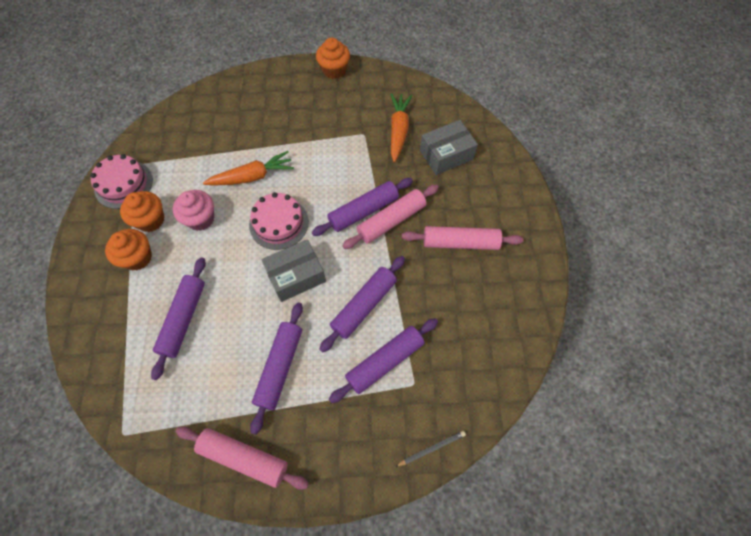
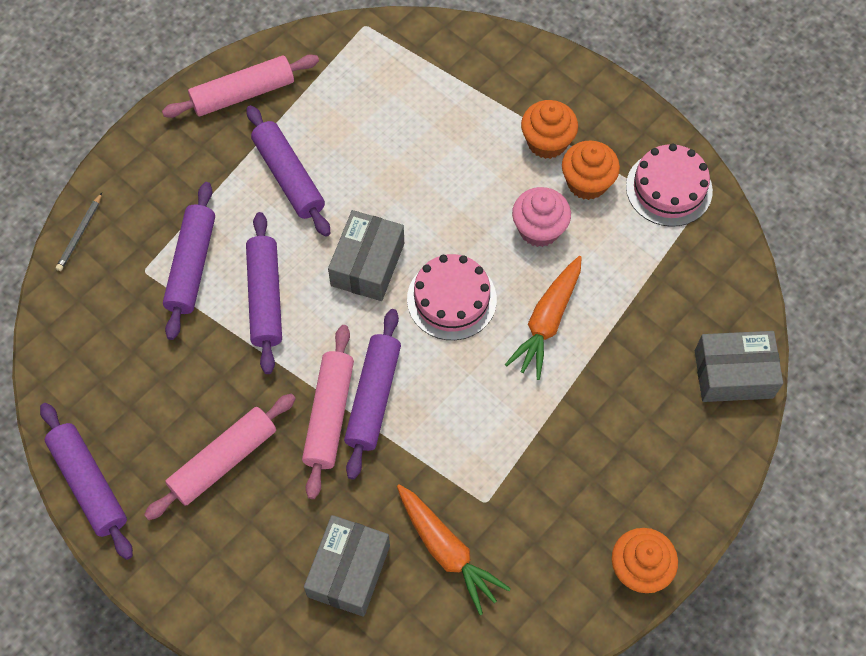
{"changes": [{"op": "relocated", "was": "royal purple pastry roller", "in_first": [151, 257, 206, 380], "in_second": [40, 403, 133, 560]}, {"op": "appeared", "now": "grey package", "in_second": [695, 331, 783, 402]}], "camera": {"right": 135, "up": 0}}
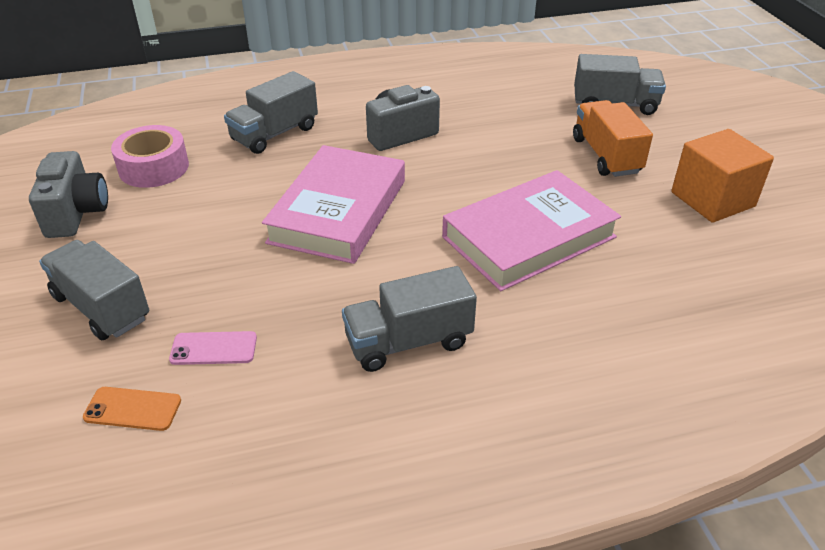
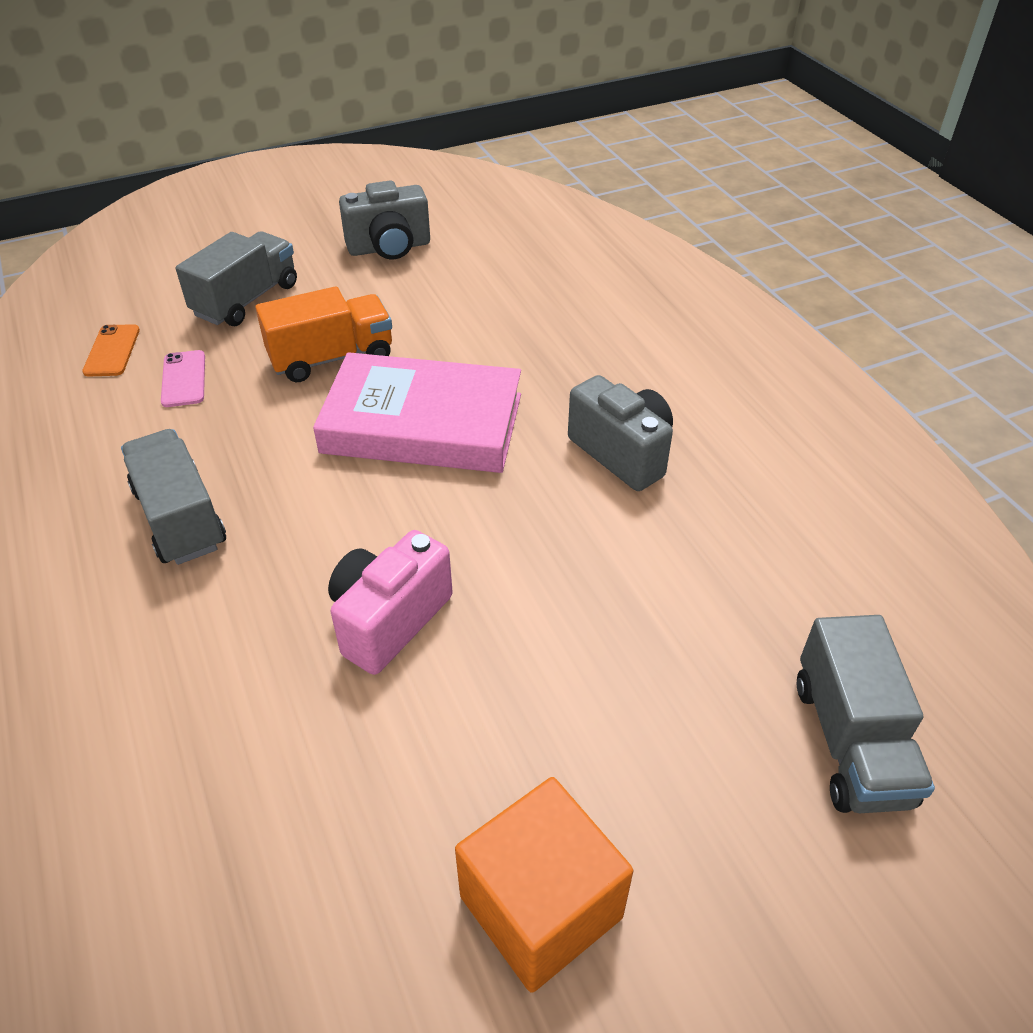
{"changes": [{"op": "missing", "was": "rose-pink tape", "in_first": [111, 125, 189, 188]}, {"op": "missing", "was": "grey toy truck", "in_first": [224, 71, 318, 154]}, {"op": "exchanged", "was": "rose-pink book", "now": "rose-pink photo camera", "in_first": [442, 170, 621, 291], "in_second": [328, 530, 453, 675]}, {"op": "relocated", "was": "orange-coloured toy truck", "in_first": [573, 100, 653, 177], "in_second": [255, 286, 392, 382]}], "camera": {"right": 80, "up": 5}}
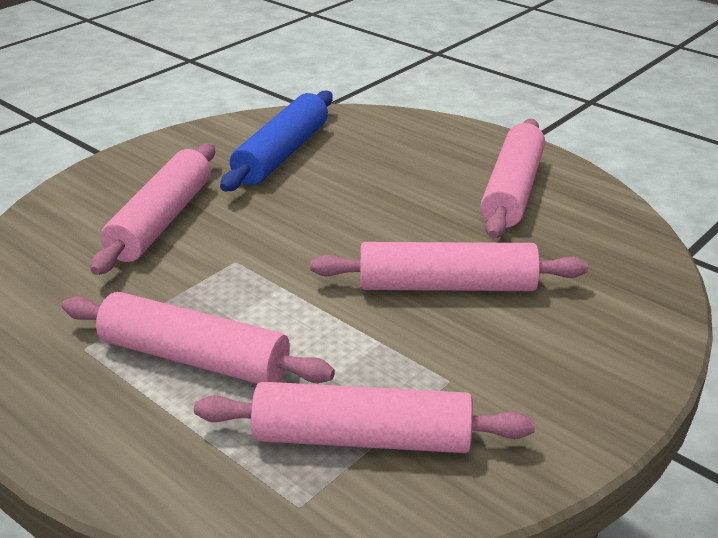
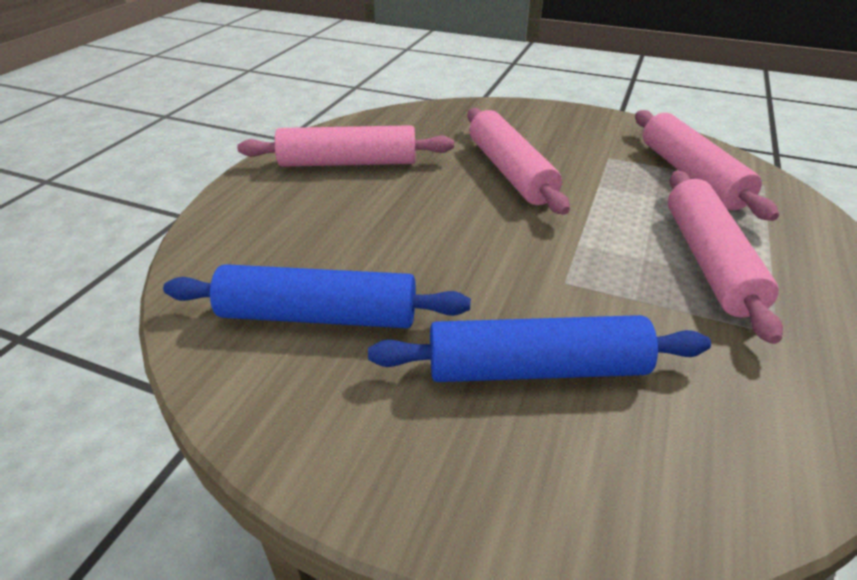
{"changes": [{"op": "colour", "was": "rose-pink pastry roller", "now": "blue pastry roller", "in_first": [90, 143, 215, 275], "in_second": [368, 315, 711, 382]}], "camera": {"right": -110, "up": 5}}
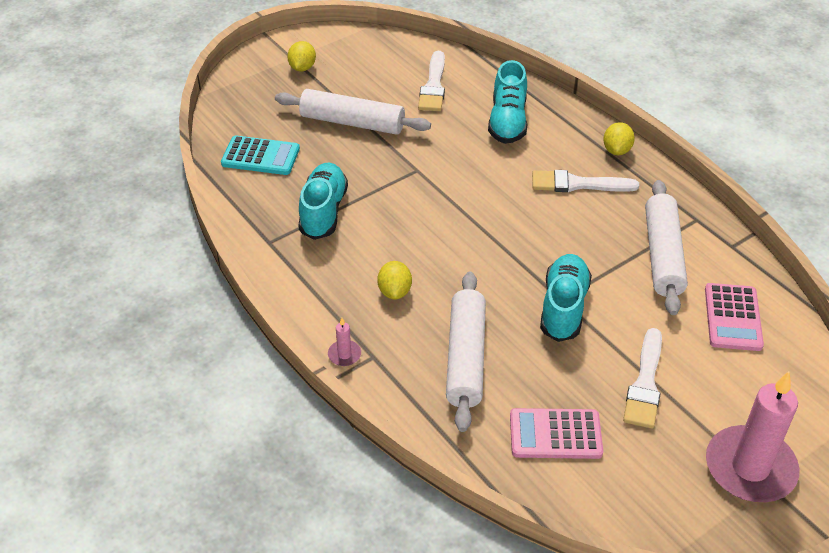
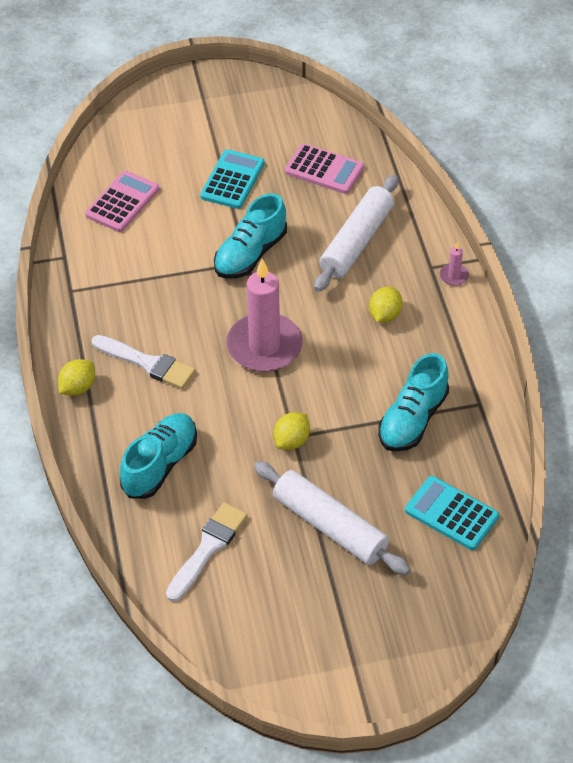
{"changes": [{"op": "relocated", "was": "golden toy lemon", "in_first": [287, 41, 316, 71], "in_second": [273, 412, 310, 450]}, {"op": "exchanged", "was": "snow-white brush", "now": "turquoise pocket calculator", "in_first": [623, 328, 662, 429], "in_second": [200, 149, 265, 209]}, {"op": "missing", "was": "snow-white pastry roller", "in_first": [645, 180, 688, 315]}, {"op": "relocated", "was": "rose-pink pillar candle", "in_first": [706, 371, 800, 502], "in_second": [226, 259, 303, 372]}], "camera": {"right": -155, "up": 5}}
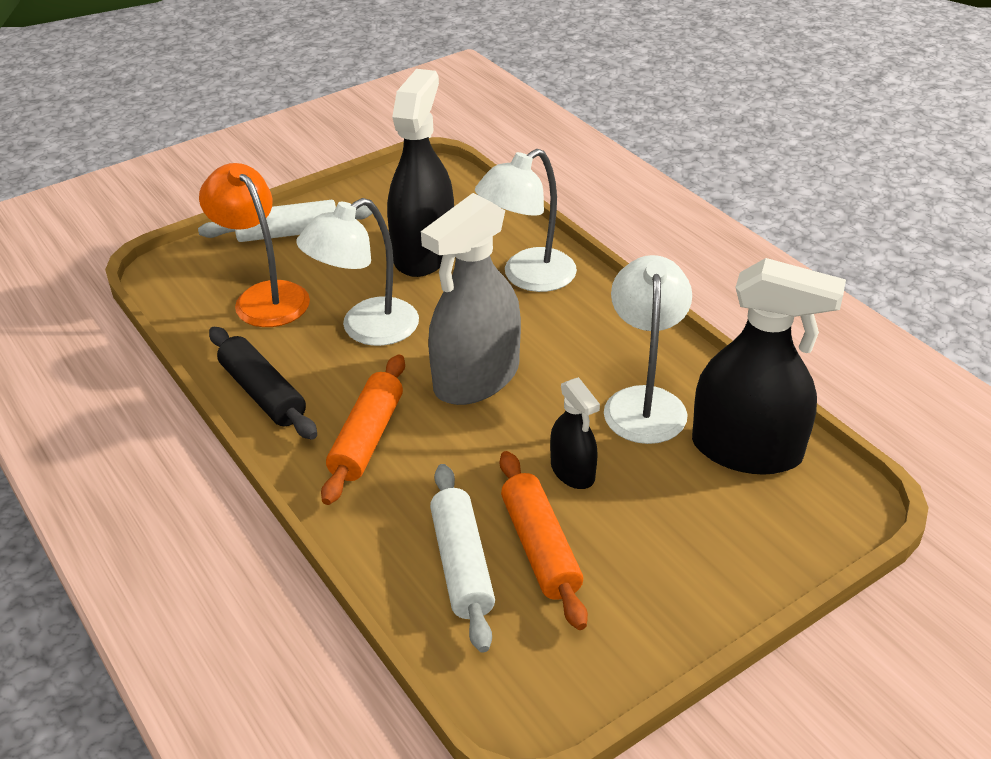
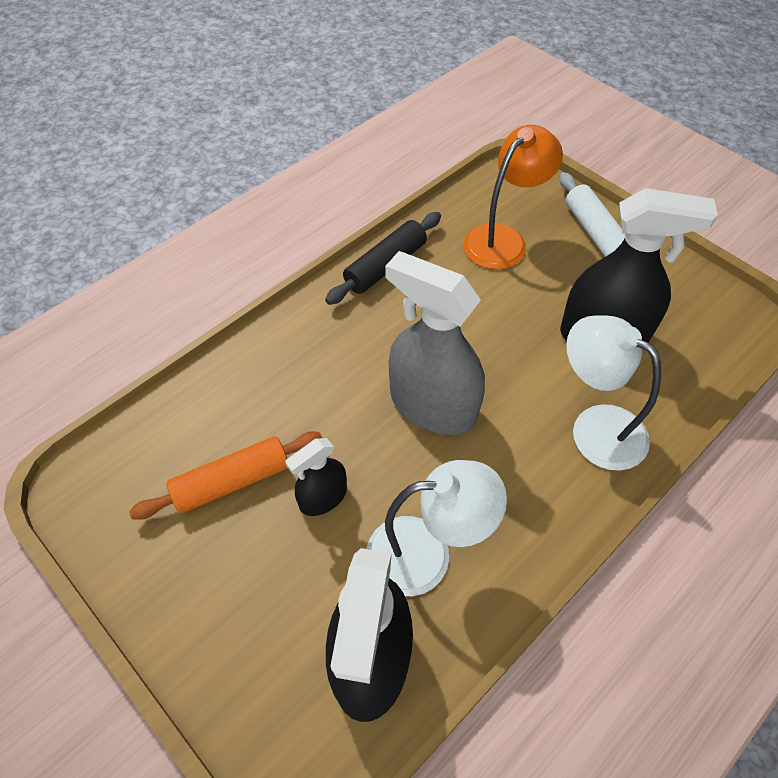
{"changes": [{"op": "missing", "was": "snow-white reading lamp", "in_first": [296, 198, 419, 346]}, {"op": "missing", "was": "orange-coloured pastry roller", "in_first": [321, 354, 405, 505]}, {"op": "missing", "was": "snow-white pastry roller", "in_first": [430, 464, 495, 653]}], "camera": {"right": 80, "up": 15}}
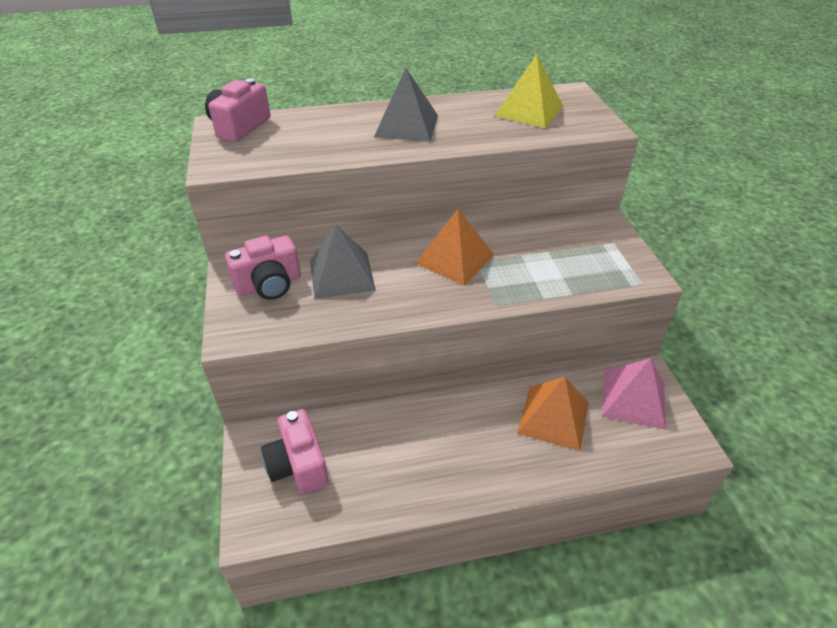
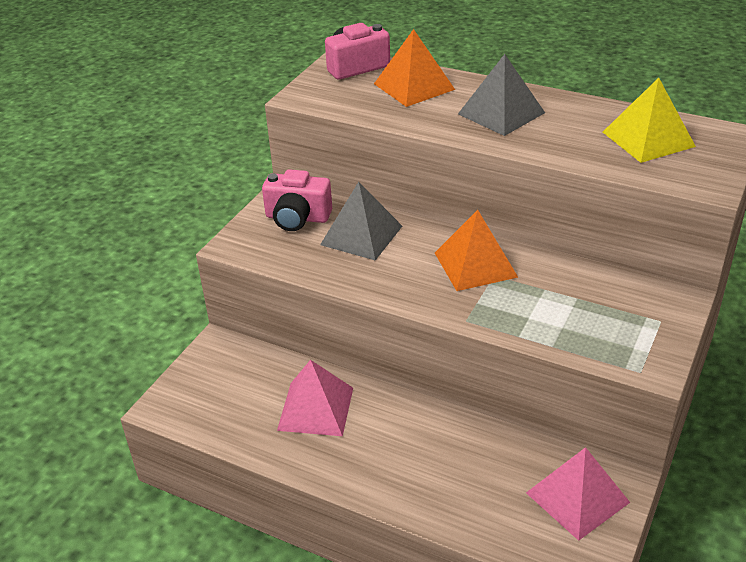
{"changes": [{"op": "missing", "was": "rose-pink photo camera", "in_first": [261, 409, 329, 494]}, {"op": "relocated", "was": "orange-coloured solid pyramid", "in_first": [517, 377, 589, 451], "in_second": [374, 29, 455, 107]}, {"op": "appeared", "now": "rose-pink solid pyramid", "in_second": [277, 360, 353, 436]}], "camera": {"right": 40, "up": -5}}
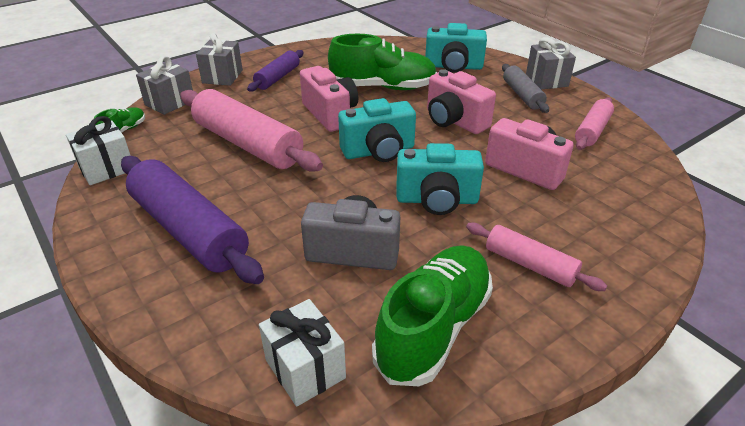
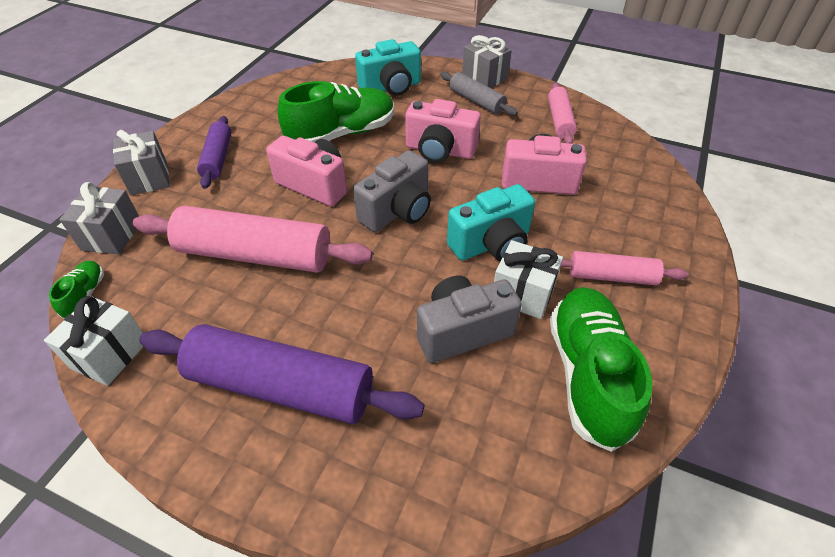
{"changes": [{"op": "relocated", "was": "snow-white wrapped gift", "in_first": [259, 299, 346, 407], "in_second": [494, 240, 563, 319]}, {"op": "colour", "was": "turquoise photo camera", "now": "grey photo camera", "in_first": [338, 98, 416, 162], "in_second": [353, 150, 431, 232]}], "camera": {"right": -30, "up": 10}}
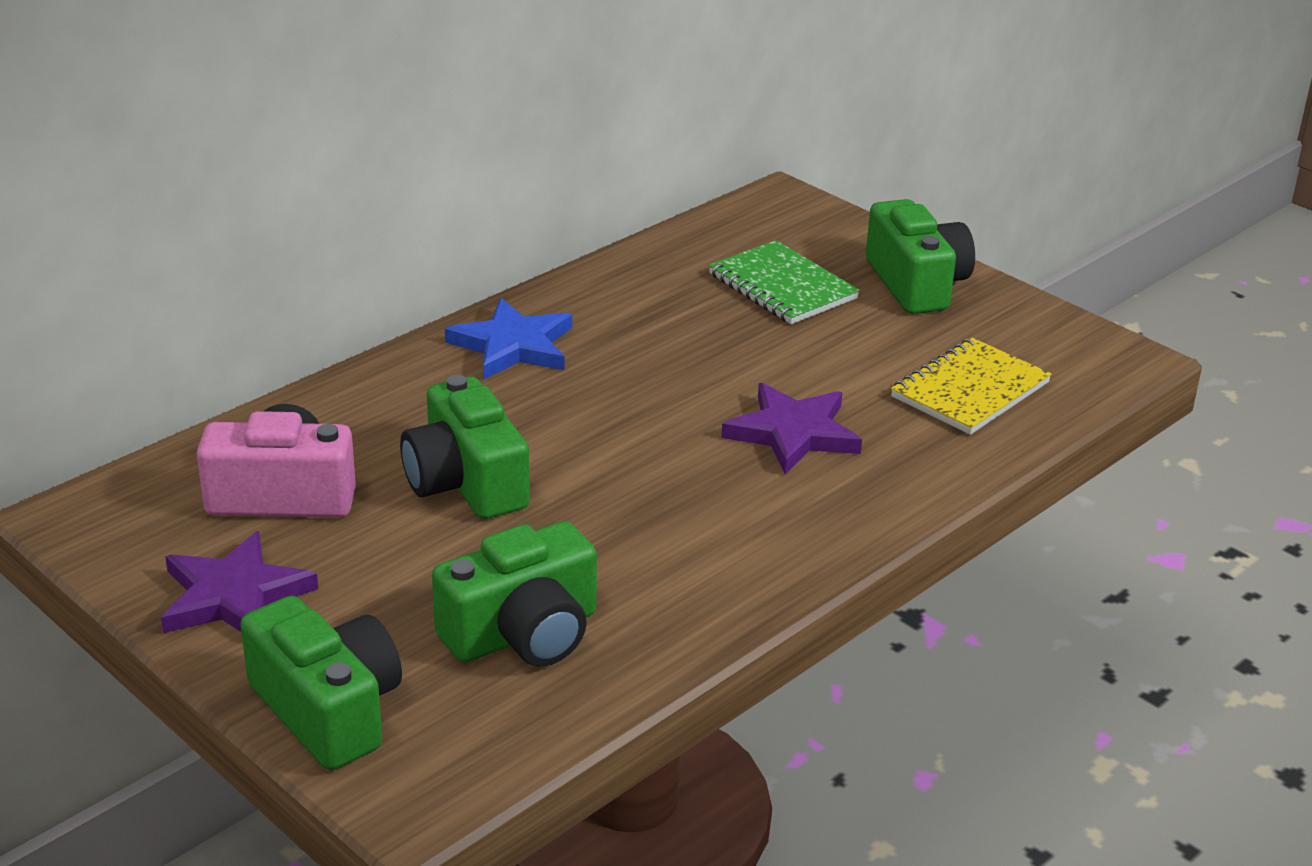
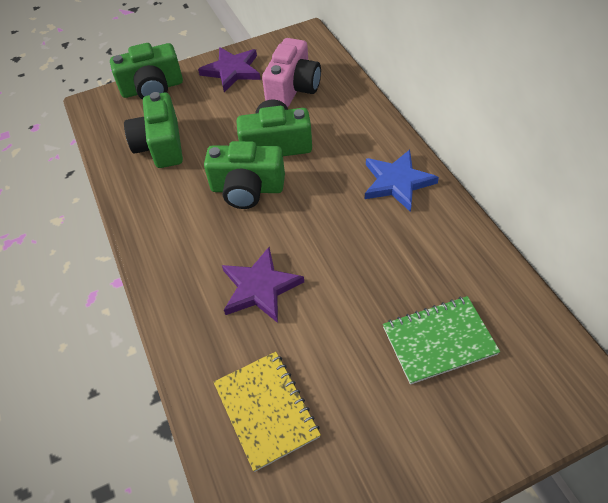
{"changes": [{"op": "relocated", "was": "green photo camera", "in_first": [866, 199, 975, 314], "in_second": [204, 141, 285, 209]}], "camera": {"right": 115, "up": 20}}
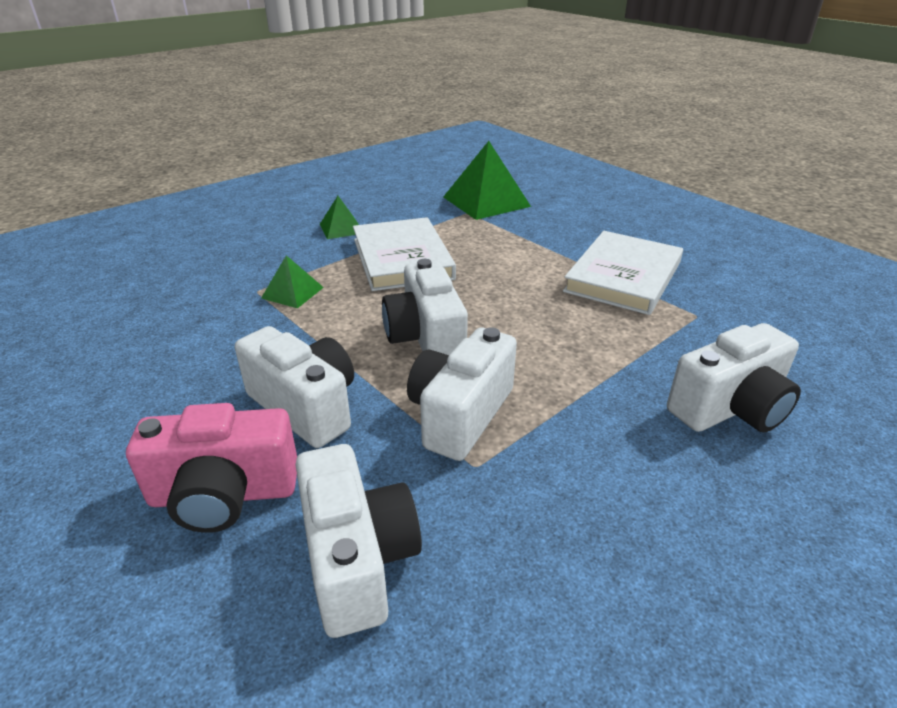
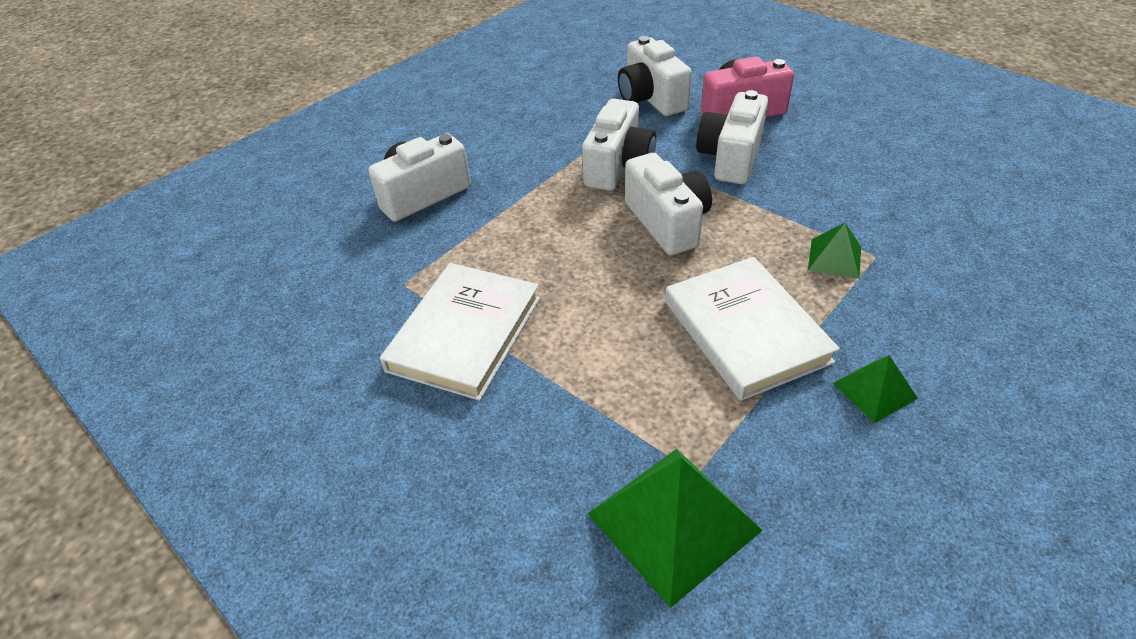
{"changes": [{"op": "spun", "was": "snow-white photo camera", "in_first": [235, 326, 354, 448], "in_second": [696, 90, 768, 184], "clockwise": 75}], "camera": {"right": 175, "up": 10}}
